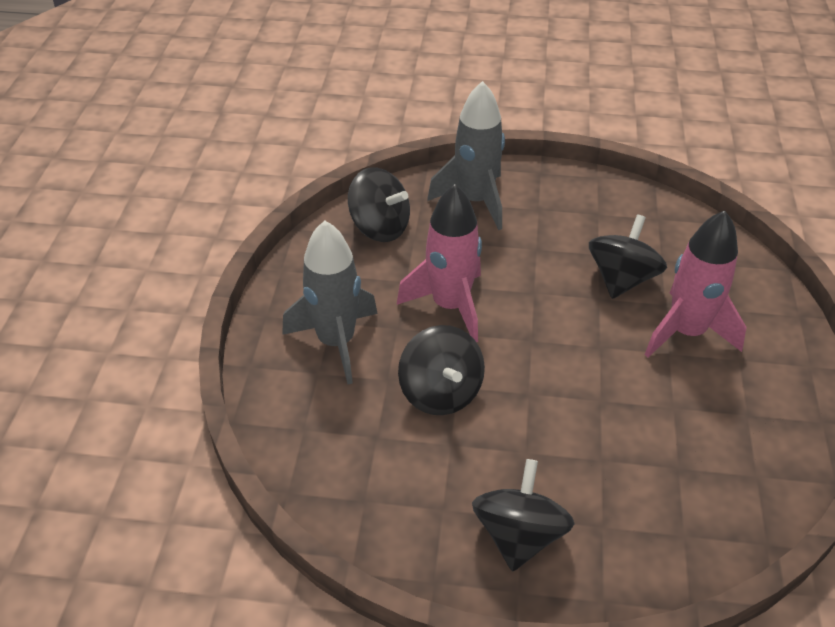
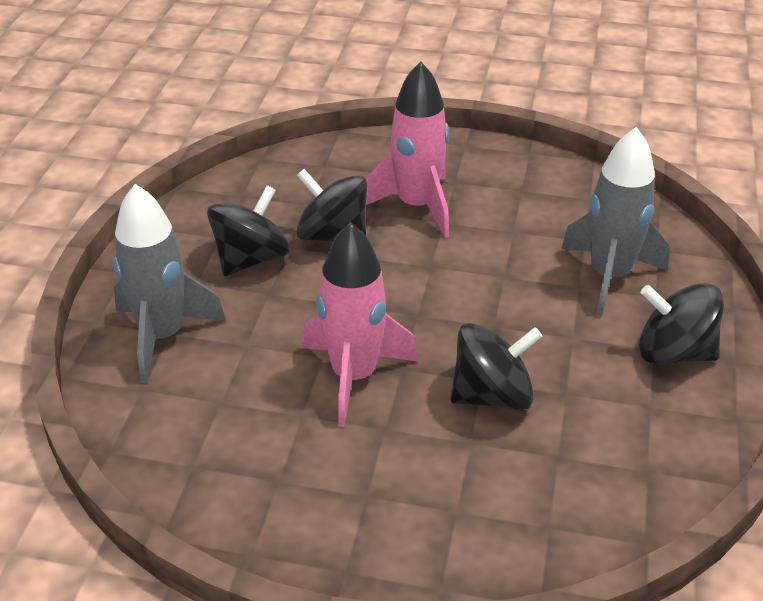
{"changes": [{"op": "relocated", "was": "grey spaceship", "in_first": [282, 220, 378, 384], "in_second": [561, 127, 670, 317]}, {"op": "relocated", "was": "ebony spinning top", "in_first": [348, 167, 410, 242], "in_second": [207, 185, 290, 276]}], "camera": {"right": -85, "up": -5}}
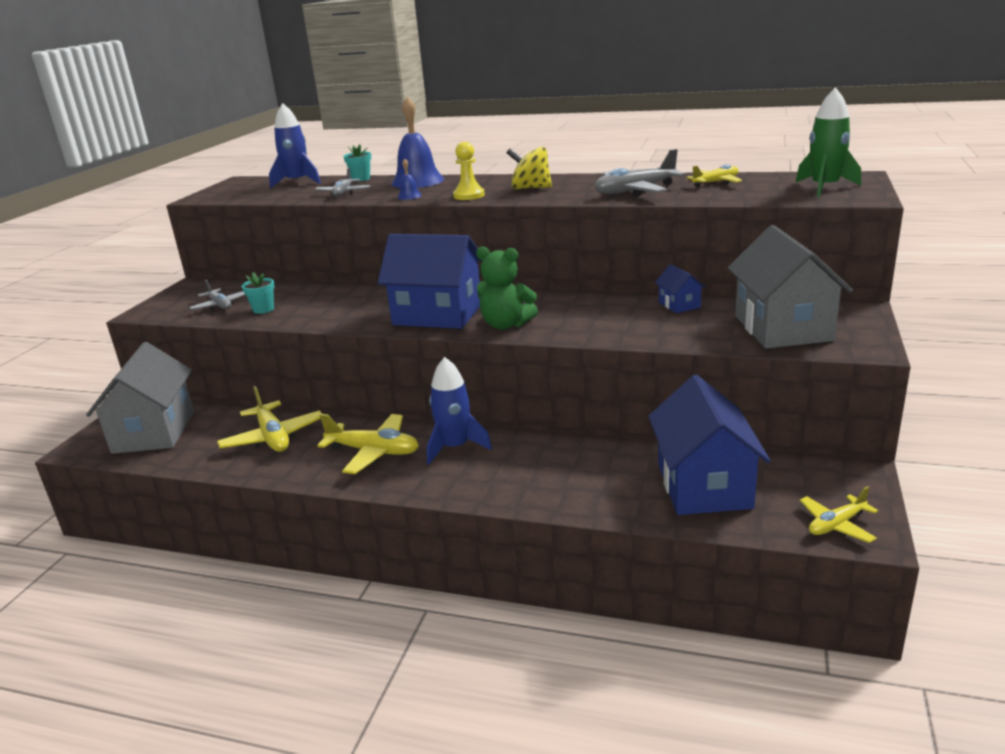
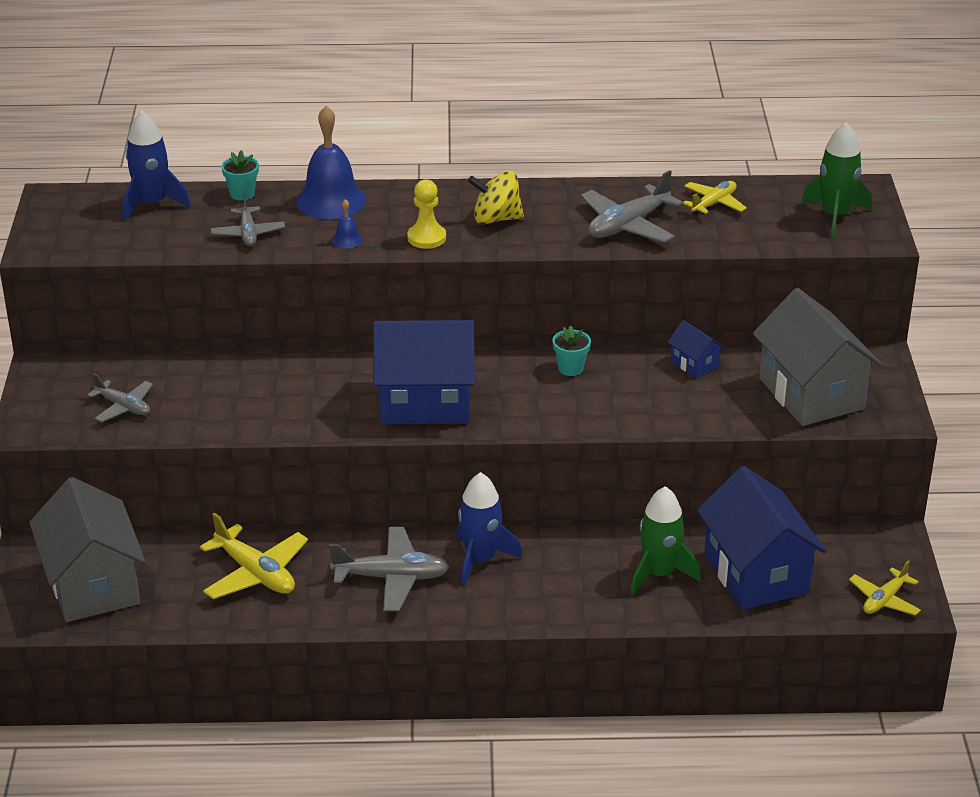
{"changes": [{"op": "relocated", "was": "turquoise flower pot", "in_first": [242, 272, 275, 314], "in_second": [552, 325, 591, 376]}, {"op": "colour", "was": "golden toy plane", "now": "grey toy plane", "in_first": [317, 414, 419, 474], "in_second": [329, 527, 450, 611]}, {"op": "missing", "was": "green teddy bear", "in_first": [476, 246, 538, 330]}, {"op": "appeared", "now": "green spaceship", "in_second": [630, 486, 701, 595]}], "camera": {"right": -20, "up": 10}}
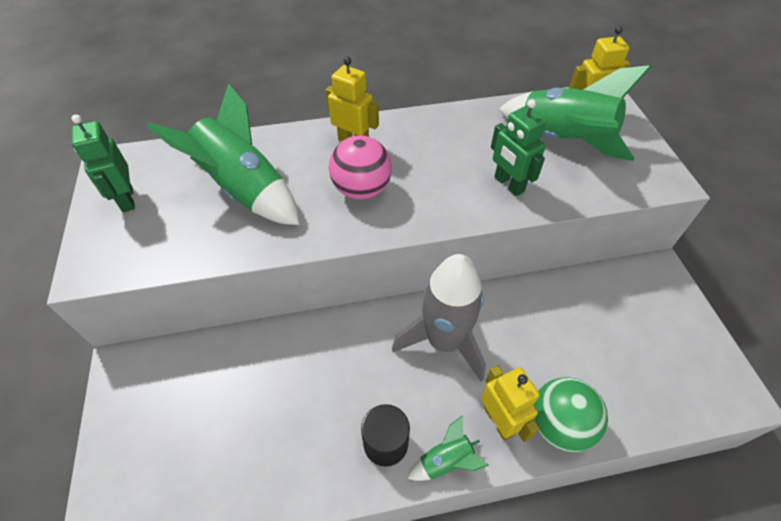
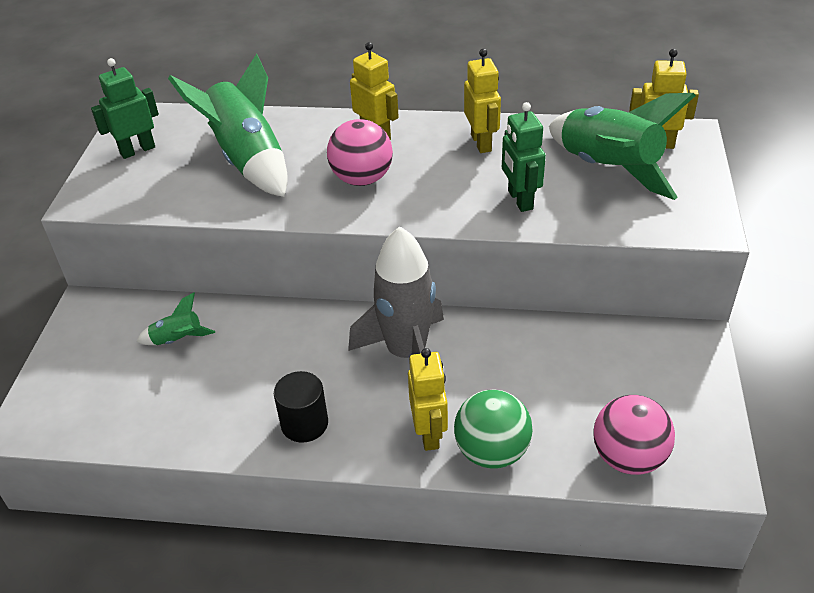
{"changes": [{"op": "spun", "was": "green toy robot", "in_first": [71, 114, 135, 212], "in_second": [91, 58, 159, 159], "clockwise": 60}, {"op": "relocated", "was": "green spaceship", "in_first": [407, 416, 489, 481], "in_second": [136, 292, 215, 345]}, {"op": "appeared", "now": "golden toy robot", "in_second": [464, 49, 501, 153]}, {"op": "appeared", "now": "rose-pink ball", "in_second": [593, 395, 675, 475]}], "camera": {"right": 20, "up": -10}}
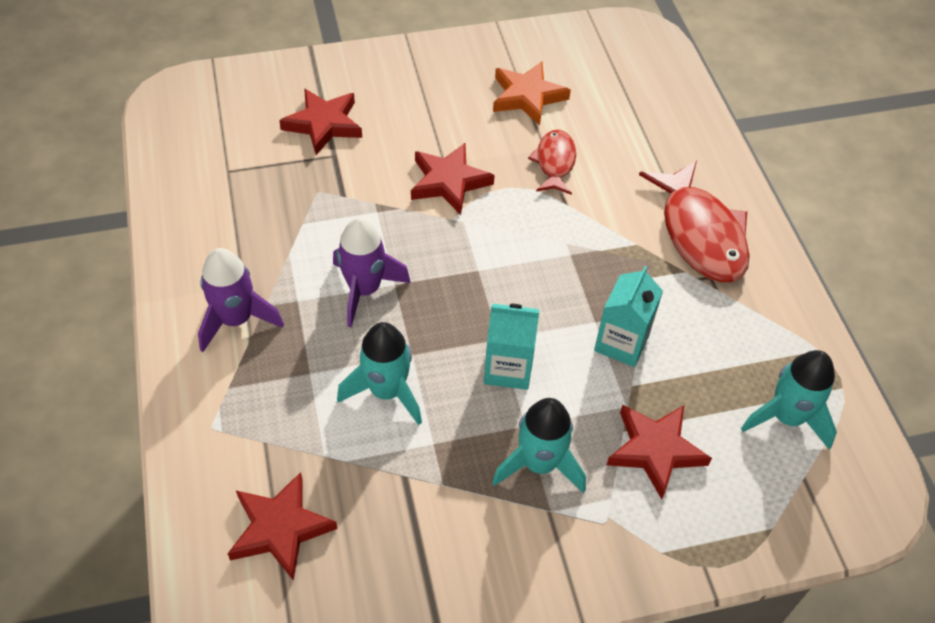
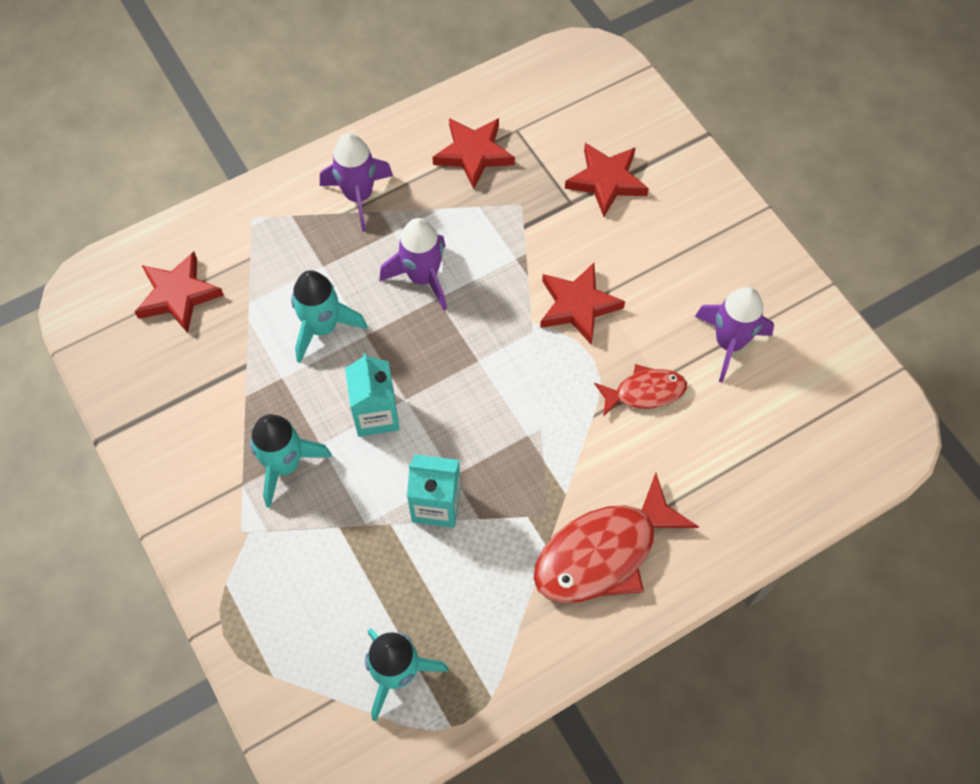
{"changes": [{"op": "exchanged", "was": "orange-coloured star shape", "now": "royal purple spaceship", "in_first": [493, 61, 571, 126], "in_second": [695, 287, 774, 383]}, {"op": "relocated", "was": "crimson star shape", "in_first": [607, 405, 712, 499], "in_second": [432, 118, 515, 189]}], "camera": {"right": 75, "up": 10}}
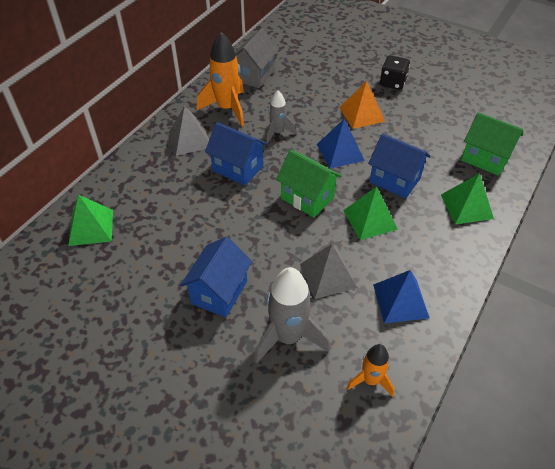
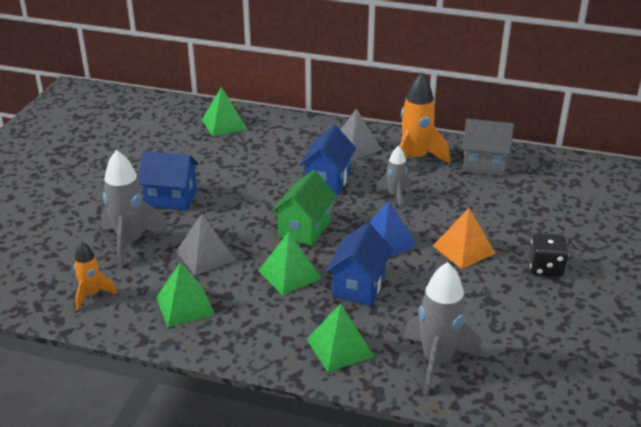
{"changes": [{"op": "colour", "was": "blue solid pyramid", "now": "green solid pyramid", "in_first": [373, 270, 429, 323], "in_second": [156, 263, 215, 327]}, {"op": "exchanged", "was": "green toy house", "now": "grey spaceship", "in_first": [461, 112, 523, 176], "in_second": [403, 262, 482, 395]}], "camera": {"right": 75, "up": -15}}
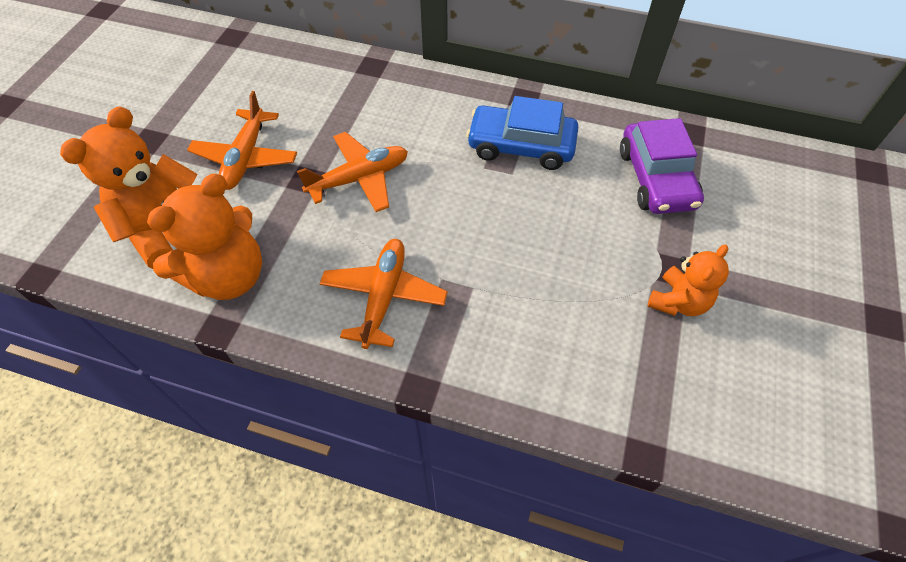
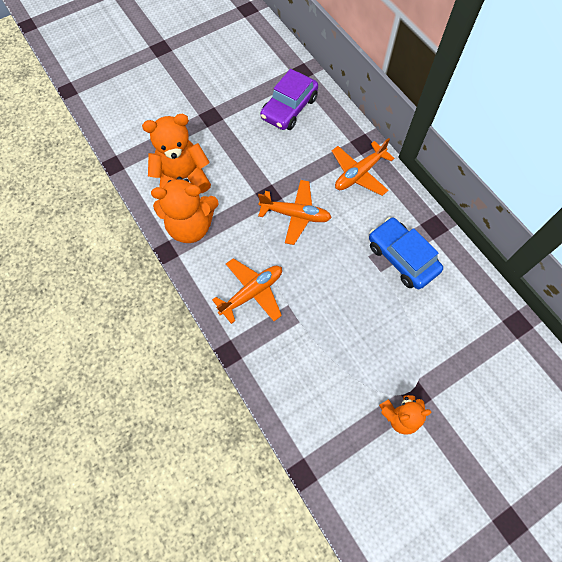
{"changes": [{"op": "relocated", "was": "orange-coloured toy plane", "in_first": [187, 91, 297, 190], "in_second": [332, 138, 395, 196]}, {"op": "relocated", "was": "royal purple car", "in_first": [620, 118, 704, 214], "in_second": [260, 69, 318, 130]}], "camera": {"right": 40, "up": 10}}
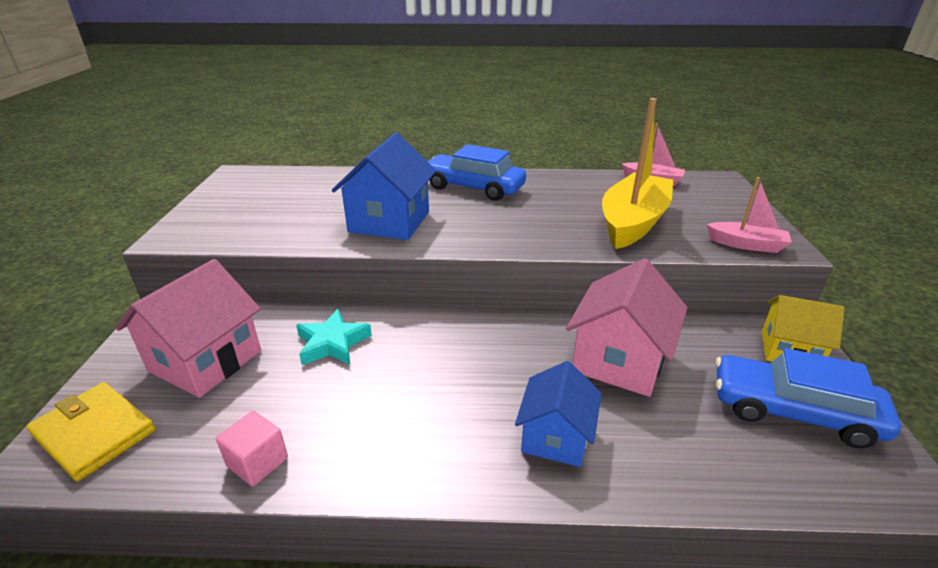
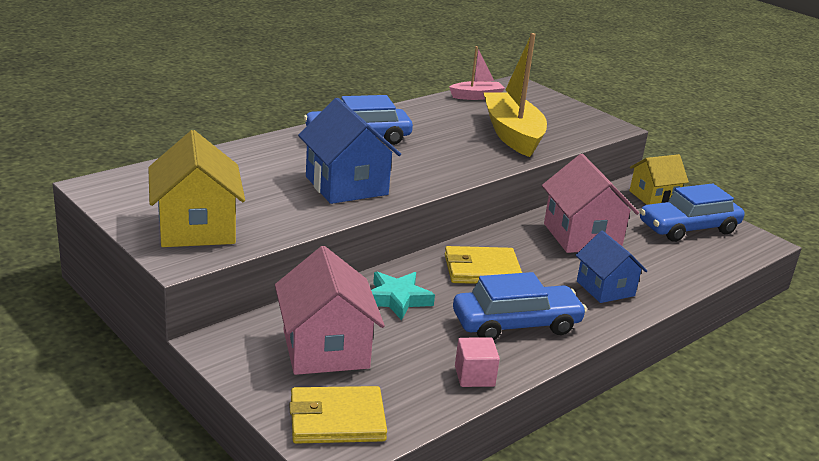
{"changes": [{"op": "missing", "was": "rose-pink sailboat", "in_first": [706, 177, 792, 253]}, {"op": "appeared", "now": "golden toy house", "in_second": [148, 130, 245, 247]}, {"op": "appeared", "now": "golden billfold", "in_second": [445, 246, 522, 284]}, {"op": "appeared", "now": "blue car", "in_second": [453, 272, 587, 340]}], "camera": {"right": -45, "up": -5}}
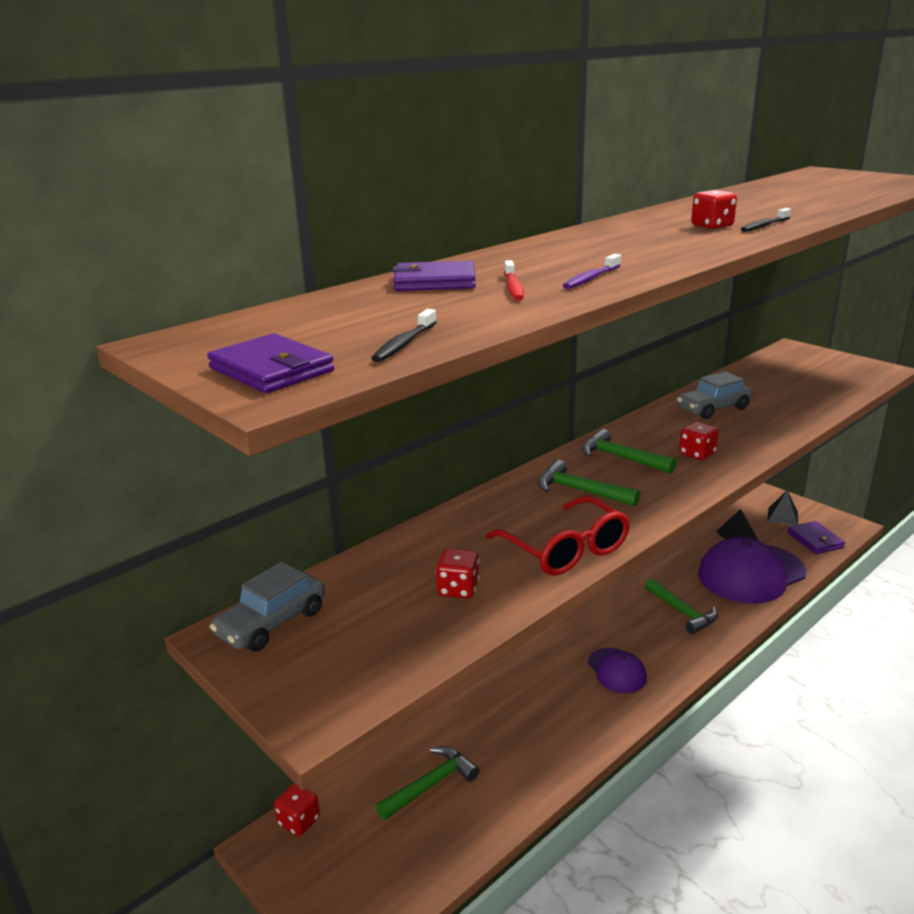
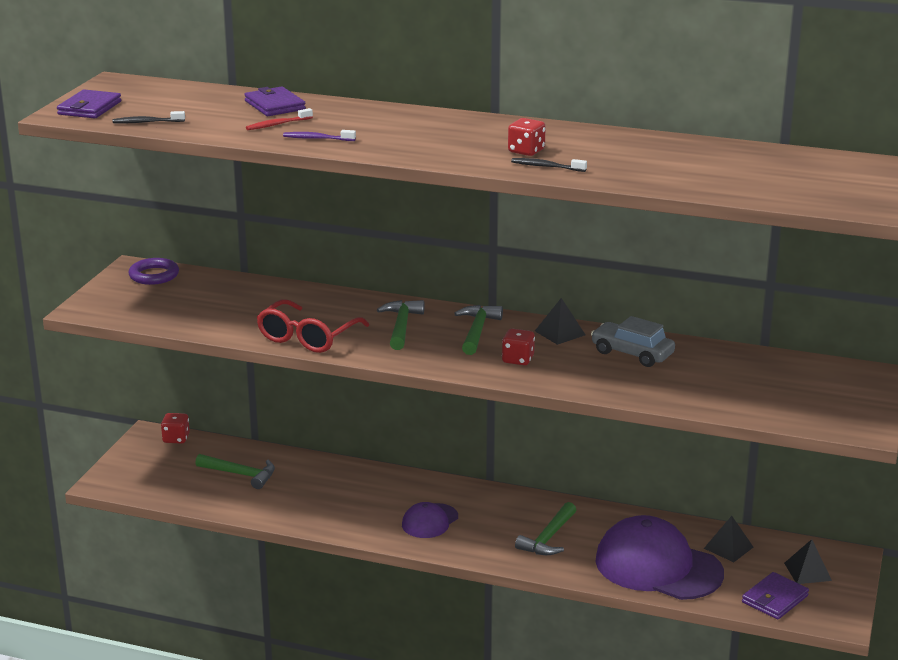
{"changes": [{"op": "exchanged", "was": "grey car", "now": "royal purple hoop", "in_first": [210, 562, 325, 652], "in_second": [128, 258, 179, 285]}, {"op": "missing", "was": "crimson game die", "in_first": [436, 548, 479, 599]}, {"op": "appeared", "now": "ebony solid pyramid", "in_second": [535, 298, 585, 345]}], "camera": {"right": 60, "up": 0}}
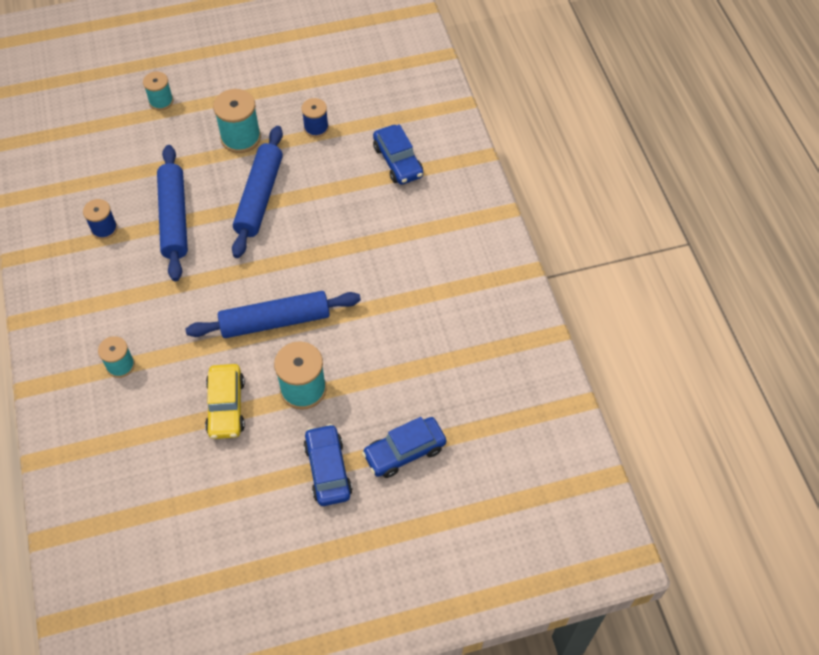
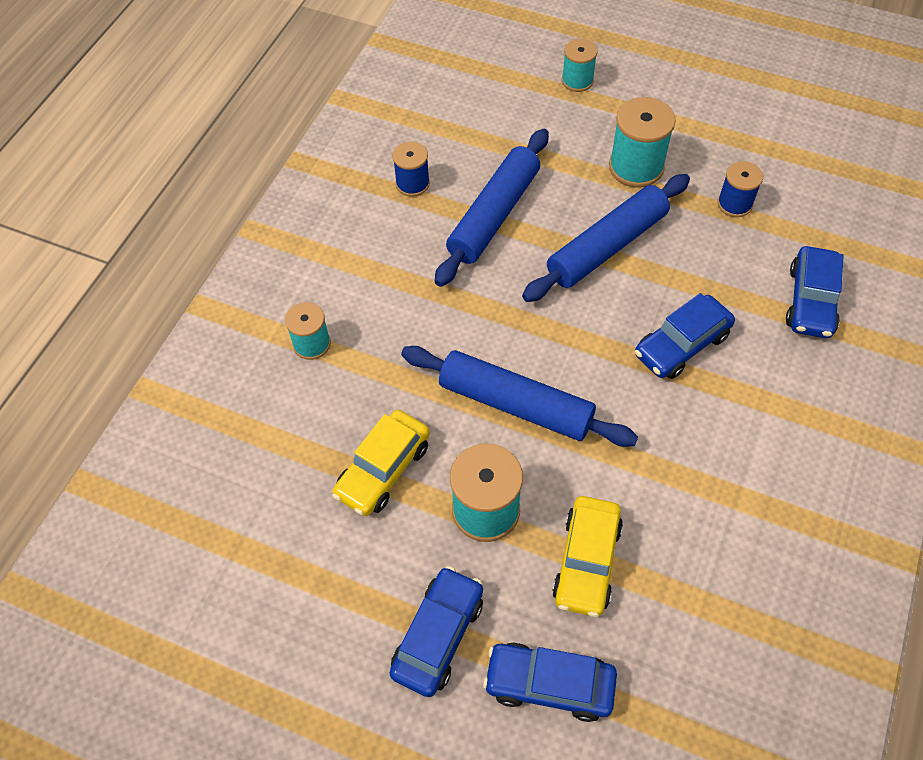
{"changes": [{"op": "appeared", "now": "golden car", "in_second": [552, 496, 623, 617]}, {"op": "appeared", "now": "blue car", "in_second": [635, 293, 735, 379]}], "camera": {"right": 40, "up": 0}}
